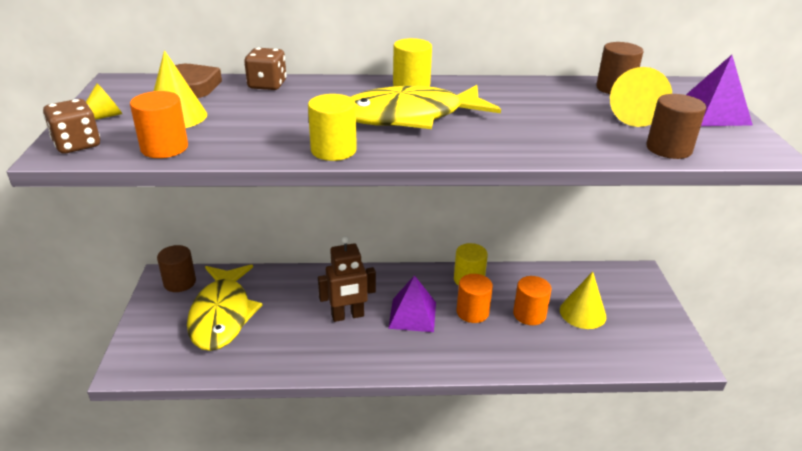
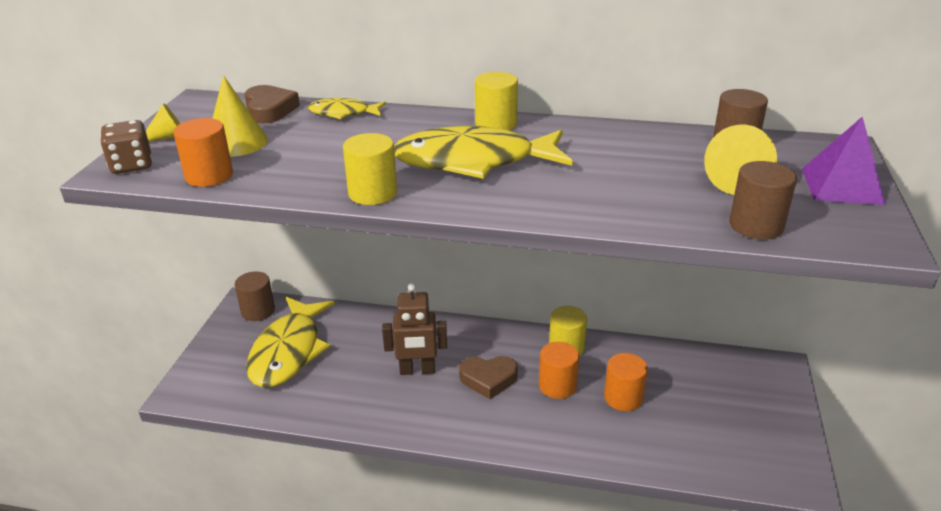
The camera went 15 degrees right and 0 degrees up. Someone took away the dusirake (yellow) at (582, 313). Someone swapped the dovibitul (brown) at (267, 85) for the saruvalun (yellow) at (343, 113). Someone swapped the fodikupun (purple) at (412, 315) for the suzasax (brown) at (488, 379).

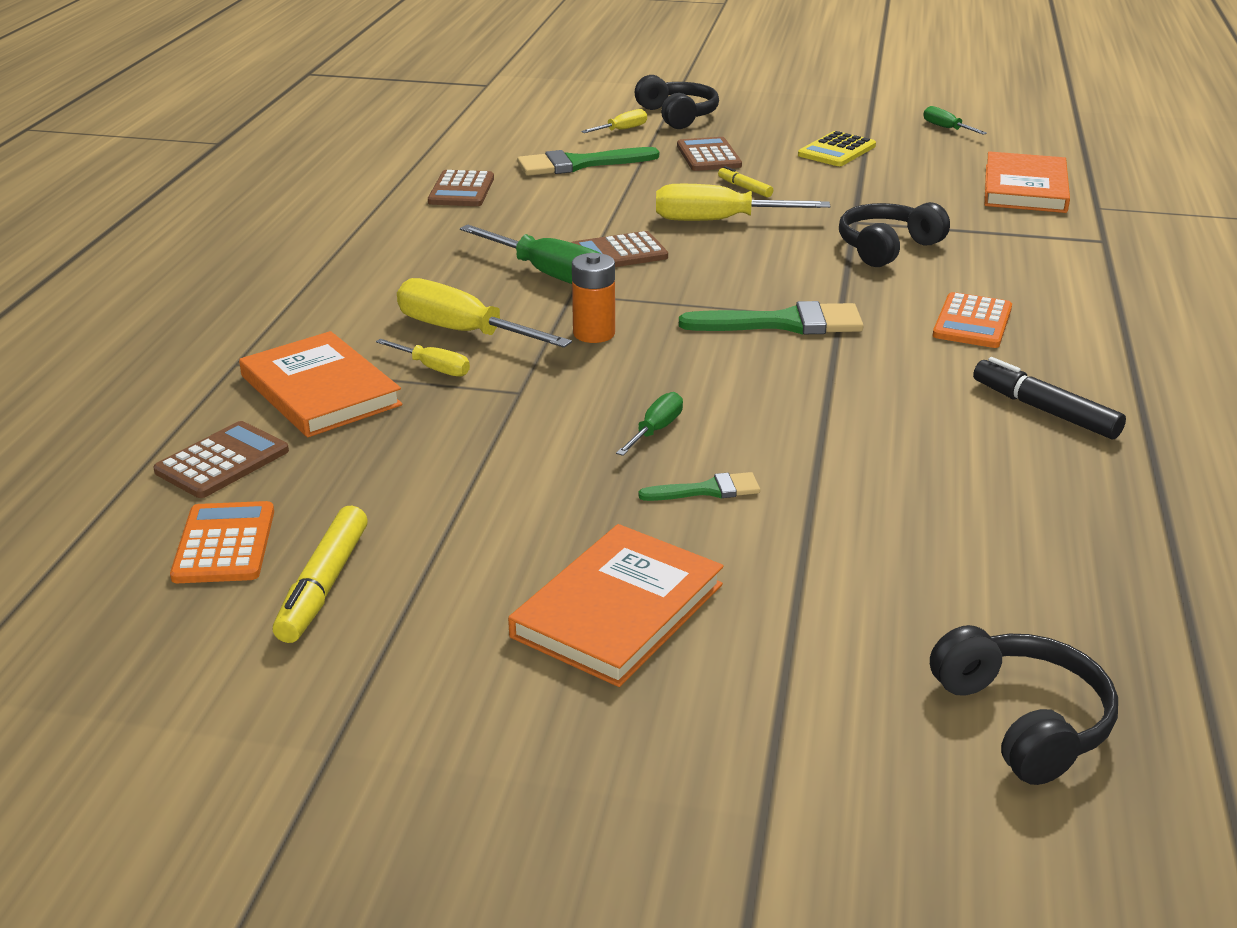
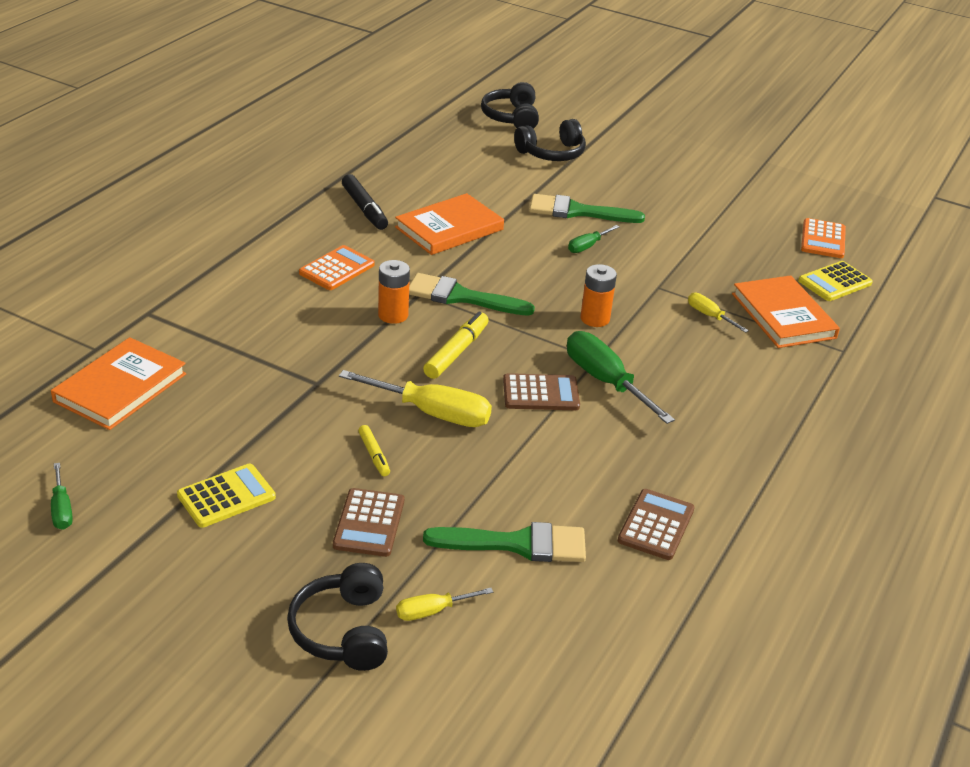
The camera went 165 degrees left and 5 degrees up. Someone took away the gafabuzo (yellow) at (463, 332). Someone put down the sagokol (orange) at (393, 315). Someone carried the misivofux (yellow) from (323, 585) to (456, 352). Someone carried the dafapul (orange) from (618, 610) to (449, 228). Someone carried the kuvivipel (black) from (887, 248) to (552, 153). Someone repainted the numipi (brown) at (222, 461), which became the numipi (yellow) at (834, 282). Someone scaled the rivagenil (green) at (707, 490) by 1.84.

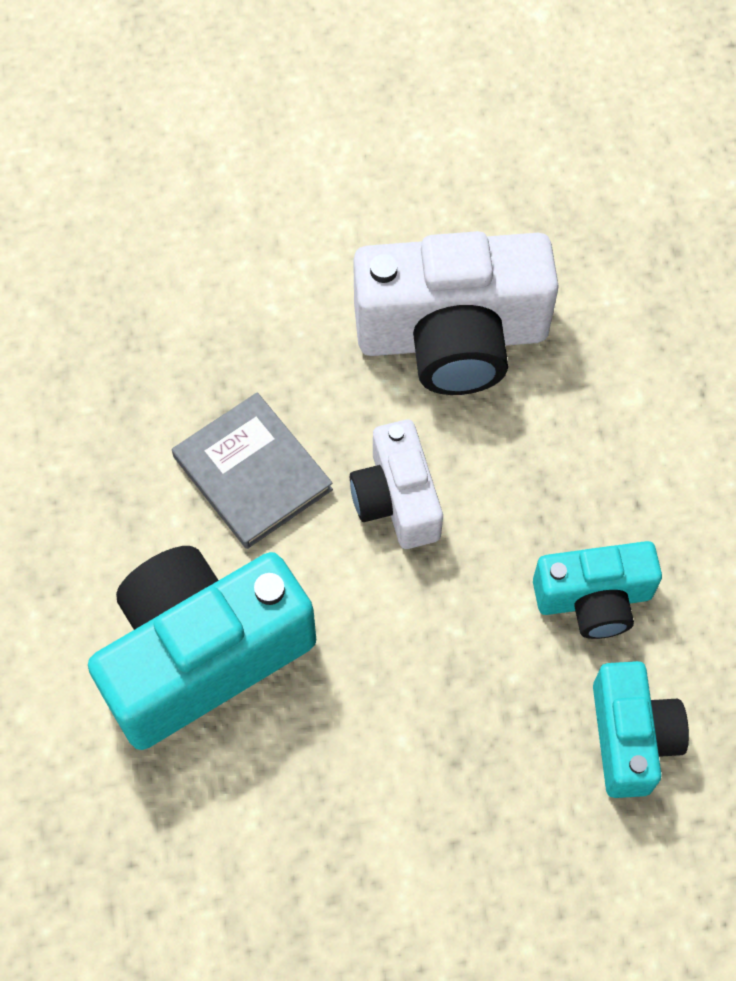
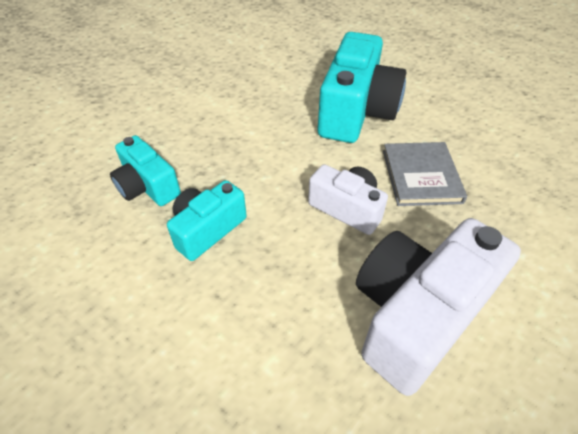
The camera went 140 degrees right and 15 degrees down. Someone rotated the dafapul (grey) at (252, 473) by 75 degrees clockwise.

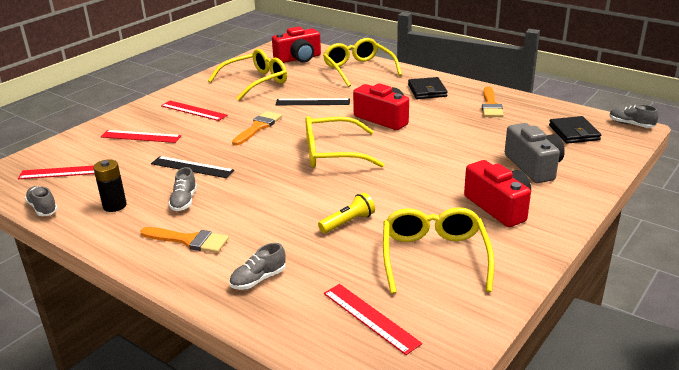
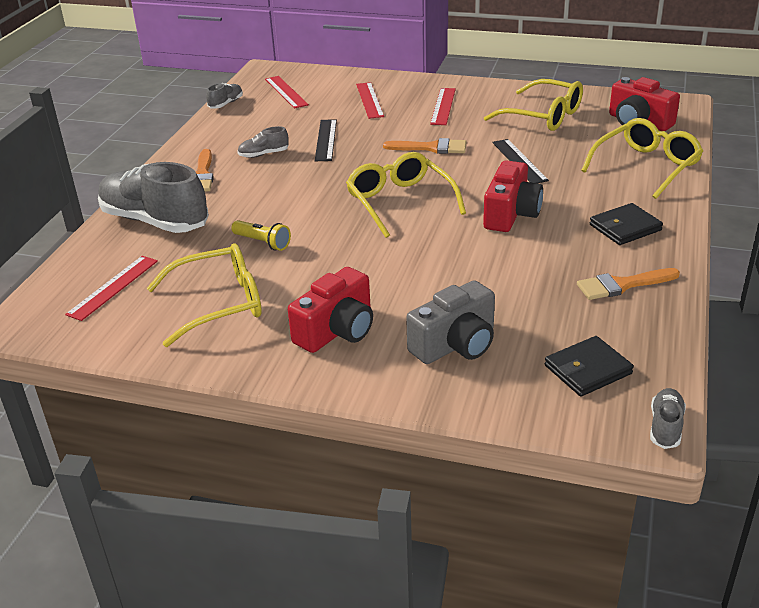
The camera went 70 degrees right and 5 degrees up. Someone took away the sagokol (black) at (114, 206). Someone scaled the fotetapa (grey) at (258, 279) by 2.29.

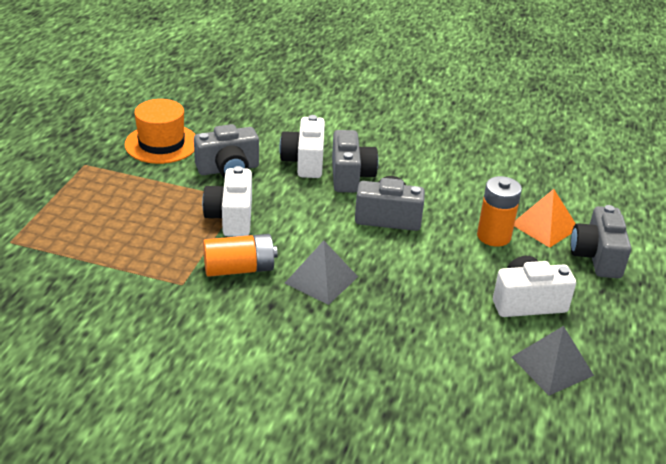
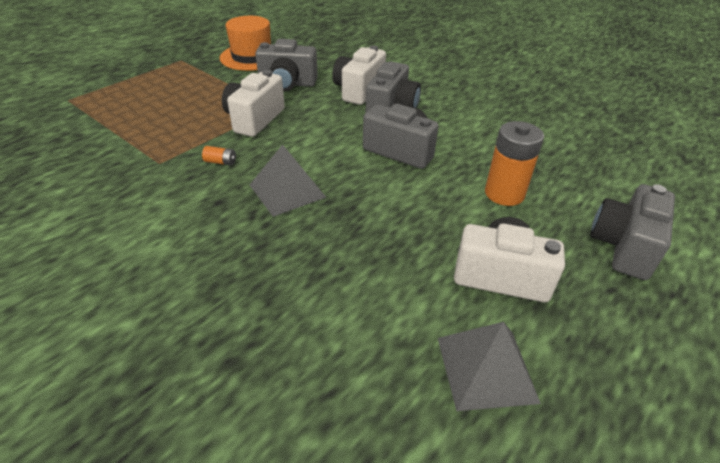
The camera went 25 degrees right and 5 degrees up. Someone took away the fodikupun (orange) at (544, 226). Someone scaled the sagokol (orange) at (239, 269) by 0.43.

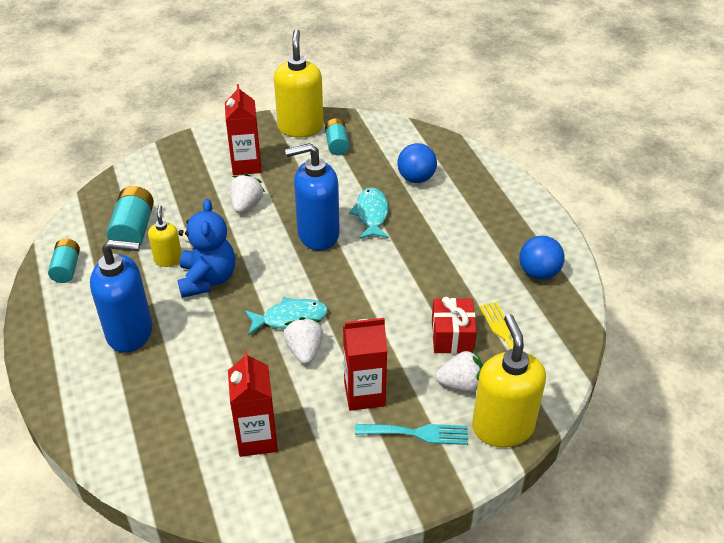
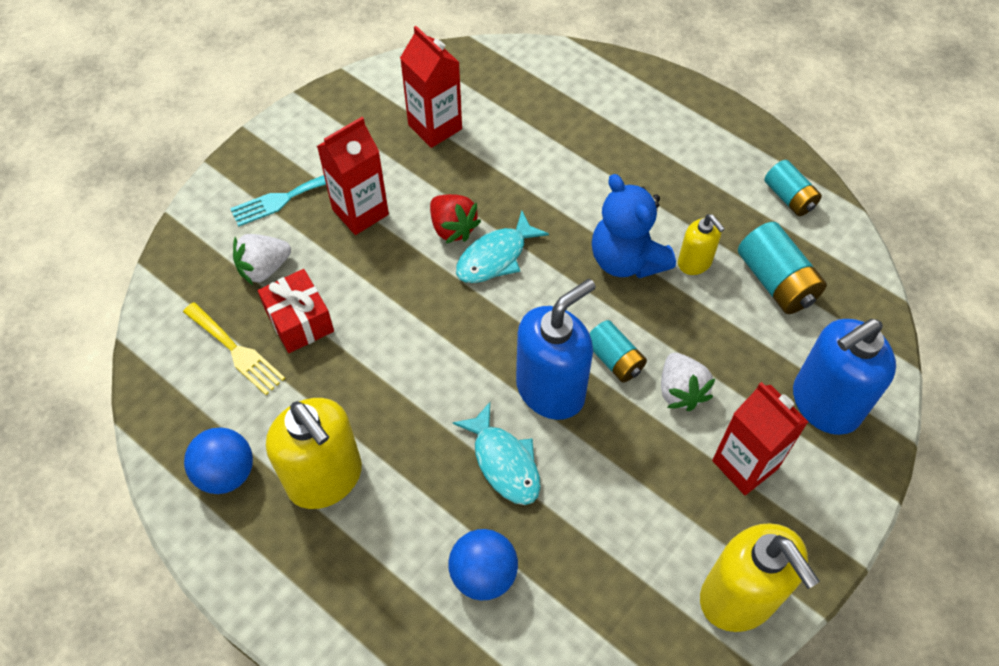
The camera went 150 degrees right and 15 degrees up. Someone carried the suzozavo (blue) from (130, 332) to (824, 404). Someone carried the sagokol (turquoise) from (337, 144) to (614, 359). Someone carried the suzozavo (yellow) from (502, 427) to (325, 478). Someone repainted the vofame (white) at (304, 350), which became the vofame (red) at (453, 228).

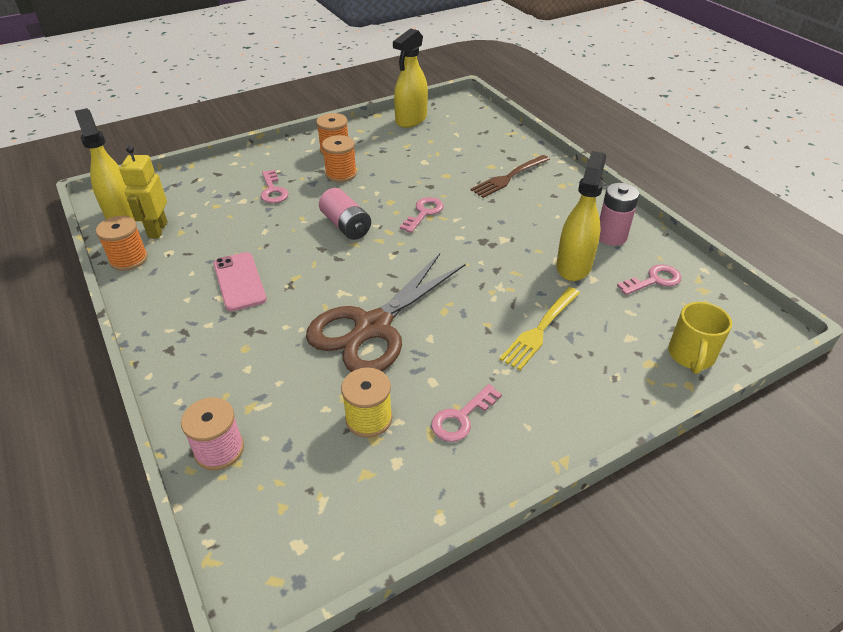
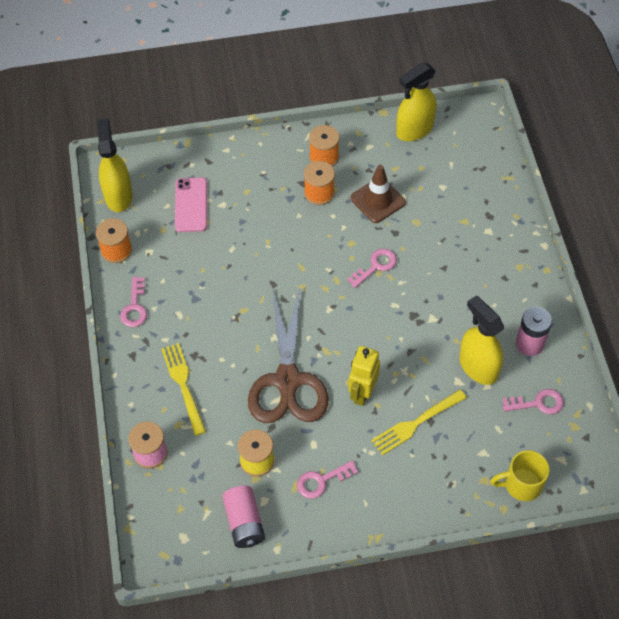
The camera went 20 degrees right and 15 degrees up. Someone took away the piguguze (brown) at (509, 177). Someone put down the piguguze (yellow) at (183, 385). Someone put down the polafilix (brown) at (378, 200). Someone carried the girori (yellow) from (157, 230) to (362, 393). Someone carried the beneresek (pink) from (239, 281) to (191, 205). Someone carried the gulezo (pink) from (273, 190) to (135, 307). Someone carried the sagokol (pink) from (346, 226) to (244, 523). Someone rotated the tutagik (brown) at (373, 327) by 60 degrees counterclockwise. Someone rotated the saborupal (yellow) at (573, 265) by 75 degrees counterclockwise. Someone rotated the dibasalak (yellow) at (691, 356) by 45 degrees clockwise.

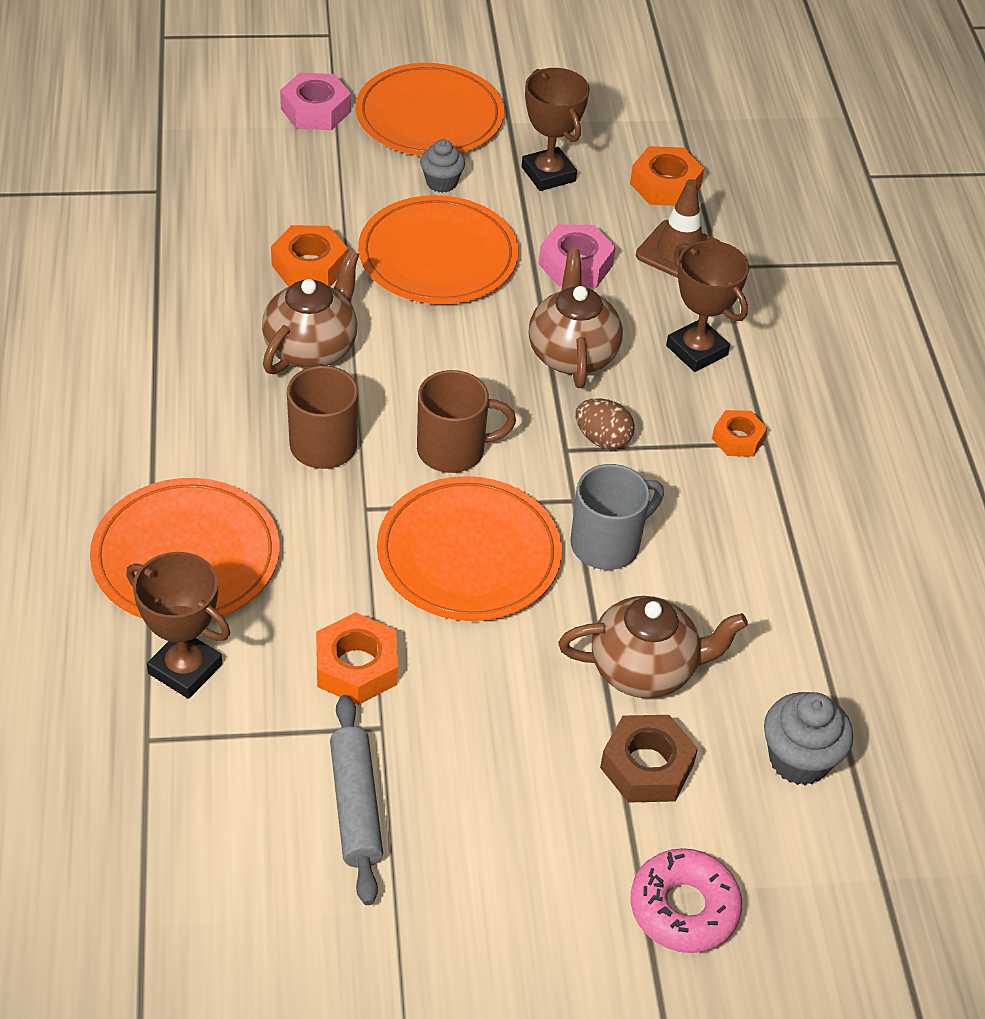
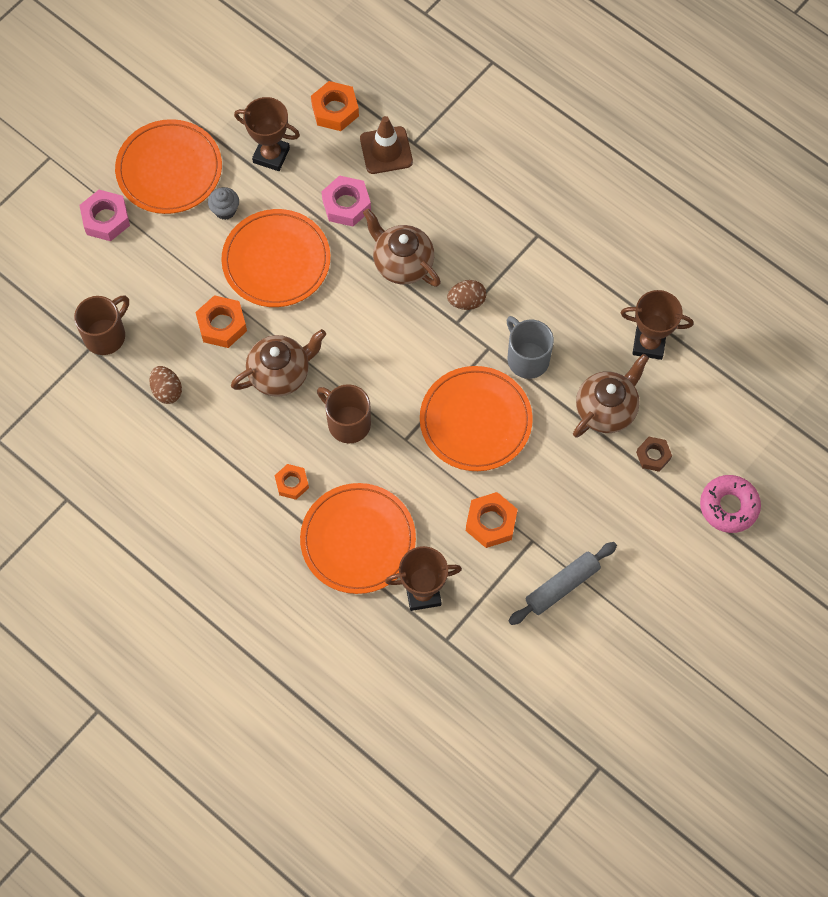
The camera went 40 degrees left and 20 degrees up. Someone took away the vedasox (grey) at (799, 759). Someone put down the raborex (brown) at (167, 390). Someone carried the dibasalak (brown) from (453, 450) to (106, 335). Someone carried the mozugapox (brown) from (696, 350) to (649, 344). Someone carried the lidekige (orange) from (738, 439) to (292, 483). Someone rotated the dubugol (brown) at (312, 348) by 75 degrees clockwise. Someone rotated the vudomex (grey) at (356, 806) by 75 degrees counterclockwise. Someone rotated the dibasalak (grey) at (607, 544) by 45 degrees counterclockwise. Someone scaled the lidekige (brown) at (646, 766) by 0.65.

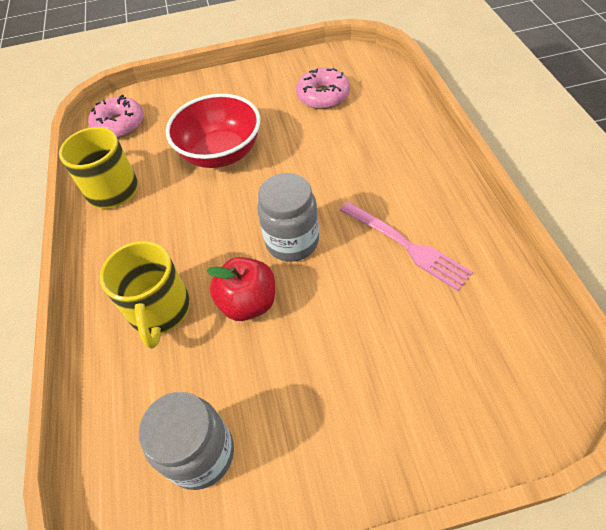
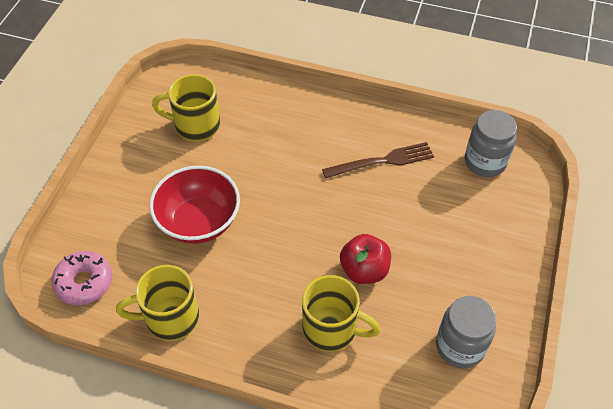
The camera went 65 degrees left and 0 degrees up. Someone carried the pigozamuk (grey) from (292, 242) to (485, 162). Someone swapped the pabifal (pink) at (323, 96) for the dibasalak (yellow) at (195, 125). Someone repainted the piguguze (pink) at (407, 246), which became the piguguze (brown) at (383, 161).

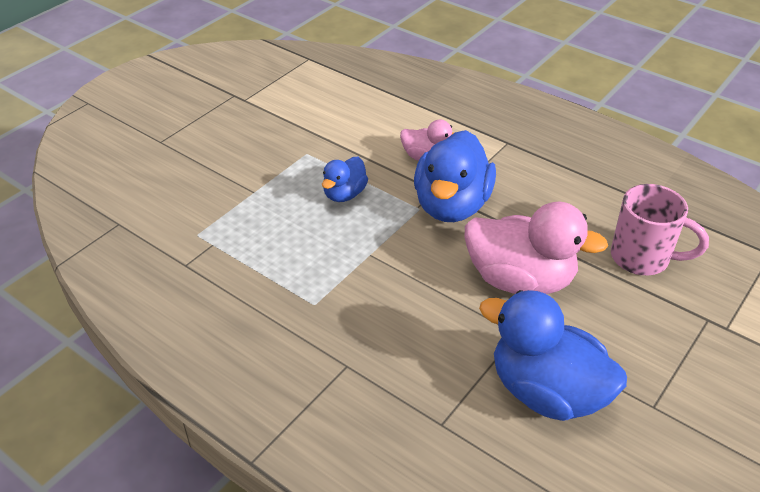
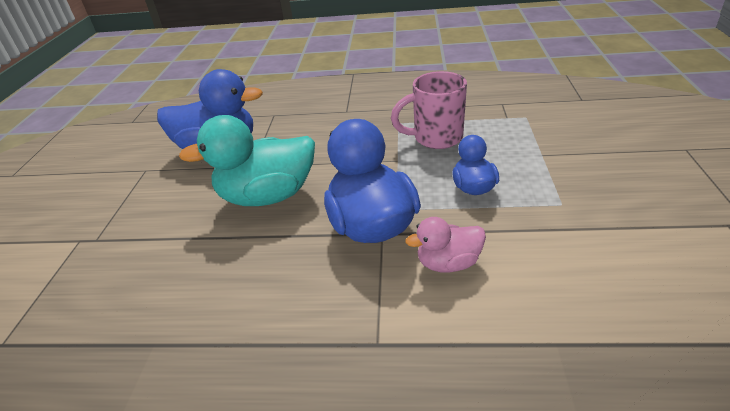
The camera went 150 degrees right and 5 degrees down. Someone carried the dibasalak (pink) from (642, 258) to (436, 138). Someone repainted the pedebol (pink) at (520, 280), which became the pedebol (turquoise) at (267, 196).

